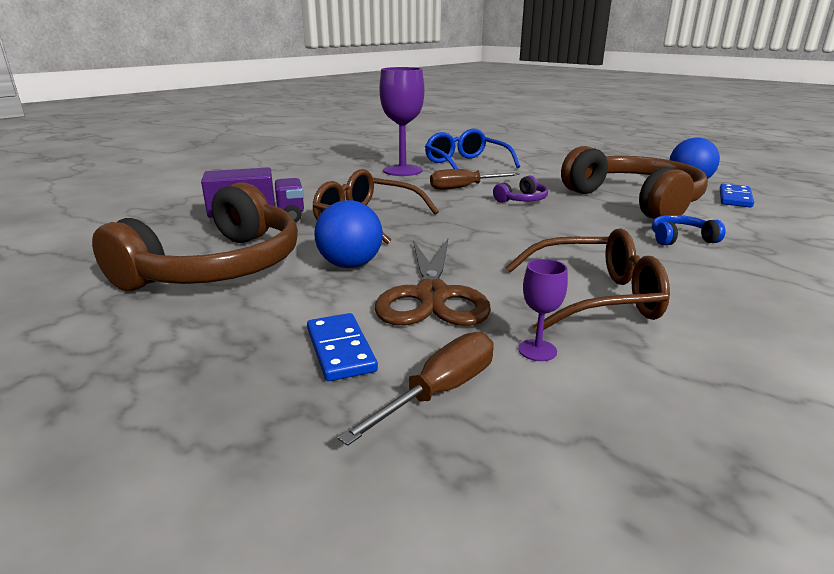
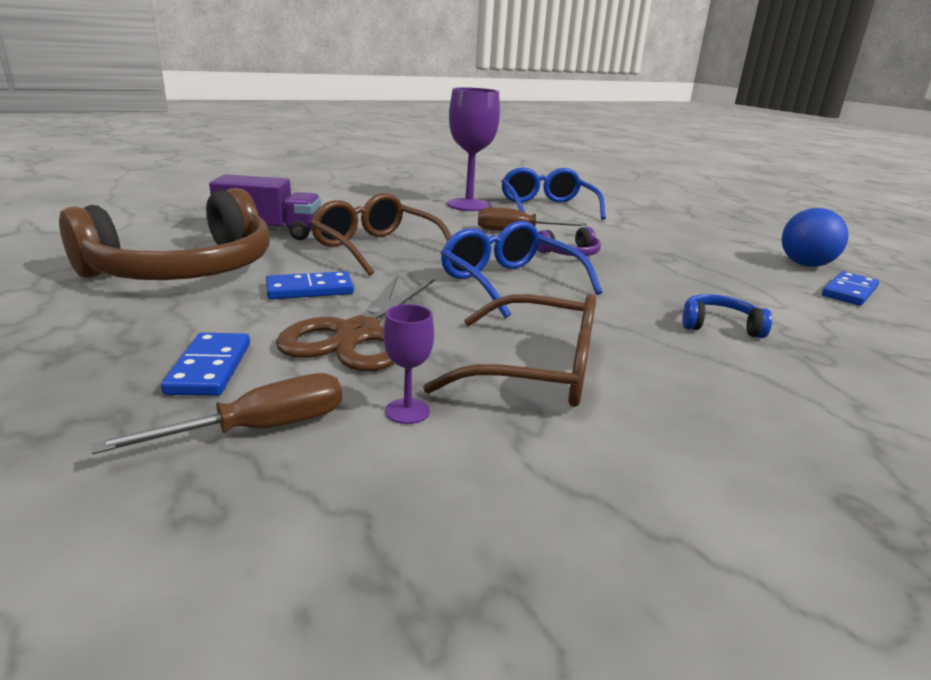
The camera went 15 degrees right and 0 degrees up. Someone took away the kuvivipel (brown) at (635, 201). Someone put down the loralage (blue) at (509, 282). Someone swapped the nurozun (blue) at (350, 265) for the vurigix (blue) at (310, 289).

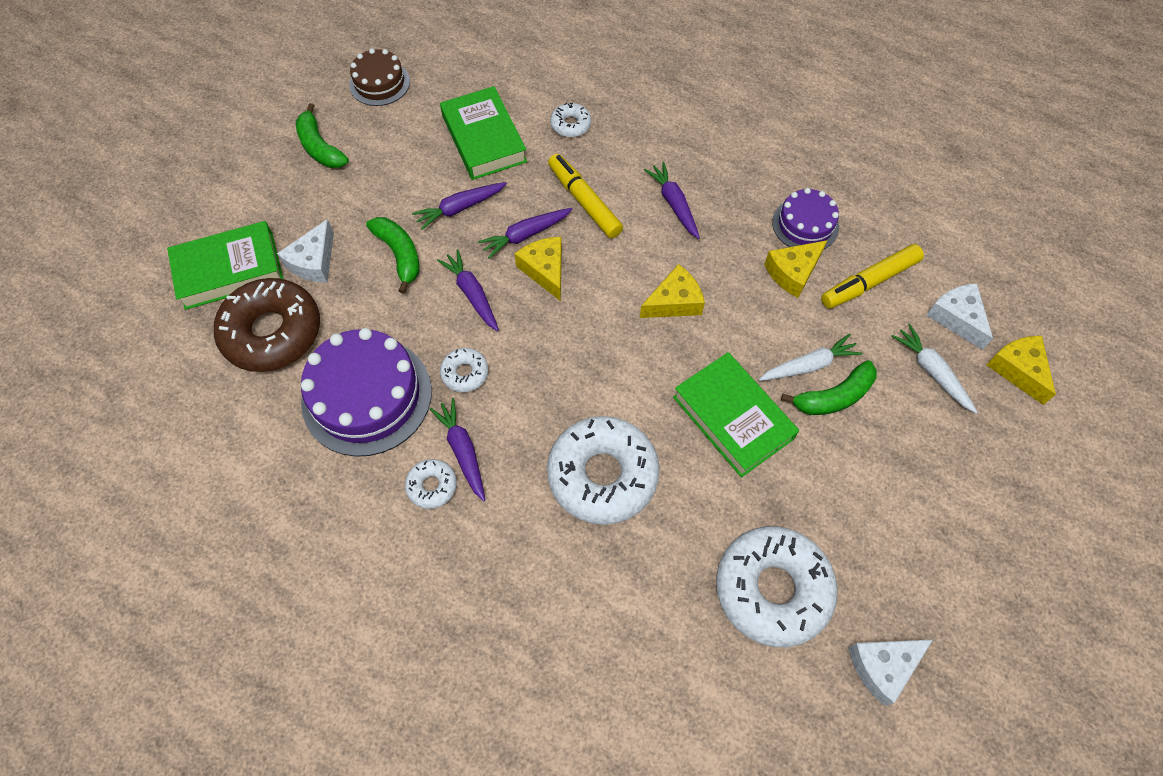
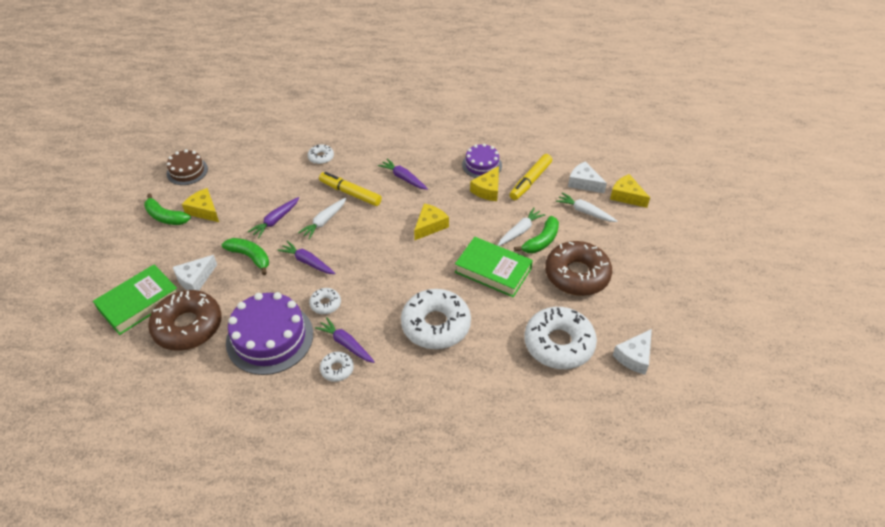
The camera went 25 degrees left and 15 degrees down. Someone took away the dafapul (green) at (484, 139). Someone put down the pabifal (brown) at (577, 275). Someone carried the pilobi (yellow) from (545, 270) to (204, 210). Someone repainted the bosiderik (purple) at (525, 235), which became the bosiderik (white) at (324, 221). Someone rotated the pilobi (white) at (314, 262) by 45 degrees clockwise.

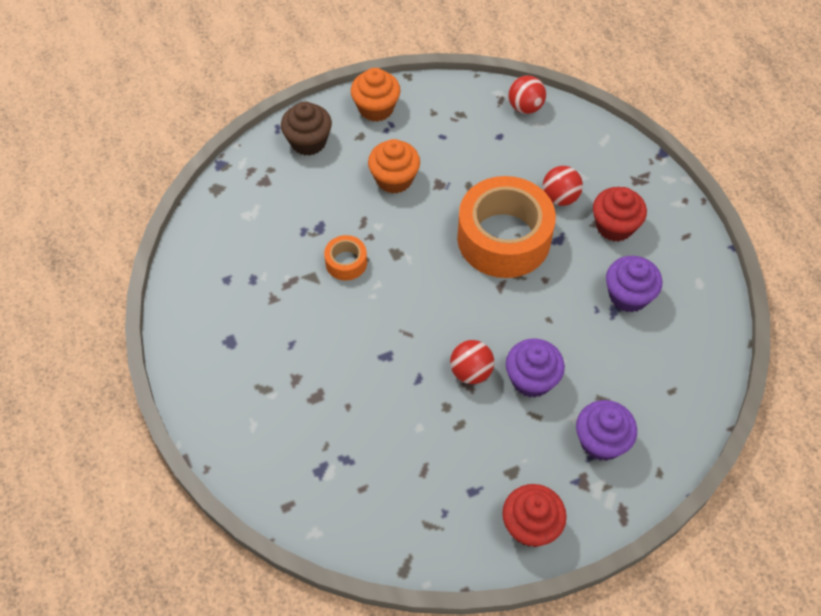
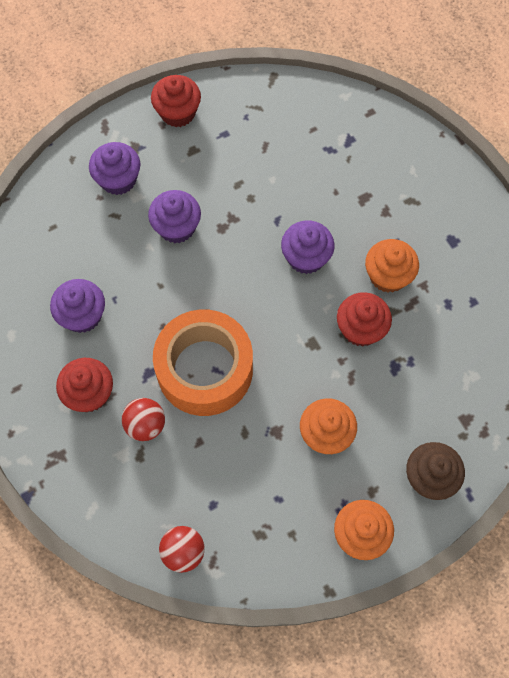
The camera went 175 degrees right and 10 degrees up. Someone took away the nurozun (red) at (471, 372). Someone put down the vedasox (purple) at (306, 257). Someone put down the vedasox (orange) at (388, 276). Someone swapped the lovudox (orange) at (346, 262) for the vedasox (red) at (361, 329).

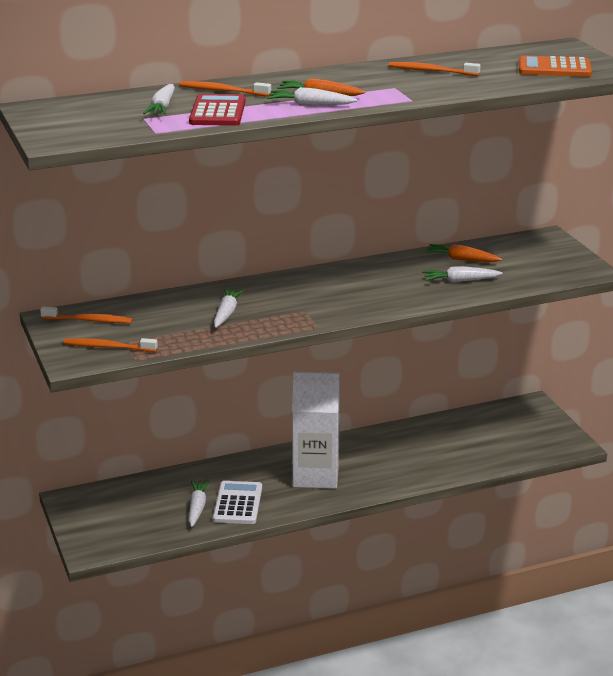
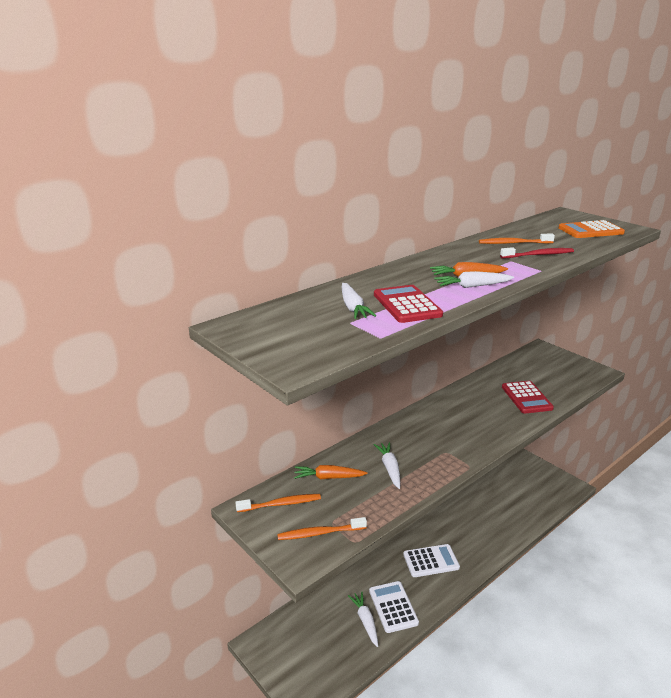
The camera went 20 degrees left and 0 degrees up. Someone took away the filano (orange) at (222, 91). Someone put down the filano (red) at (538, 255). Someone carried the bosiderik (orange) from (461, 259) to (328, 477). Someone swapped the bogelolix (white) at (315, 476) for the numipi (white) at (431, 561). Someone swapped the bosiderik (white) at (460, 281) for the numipi (red) at (526, 398).

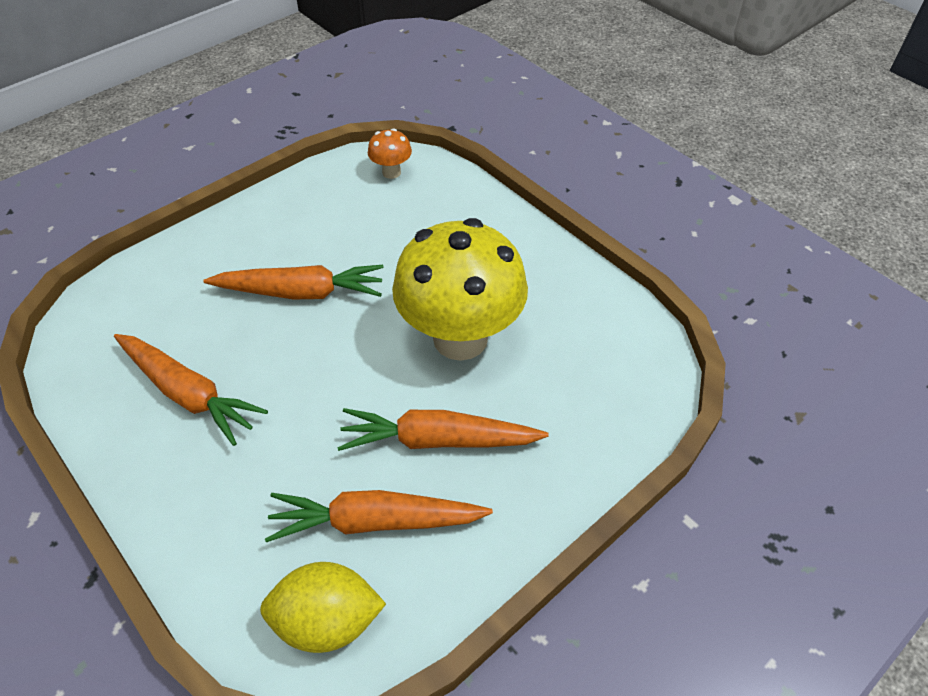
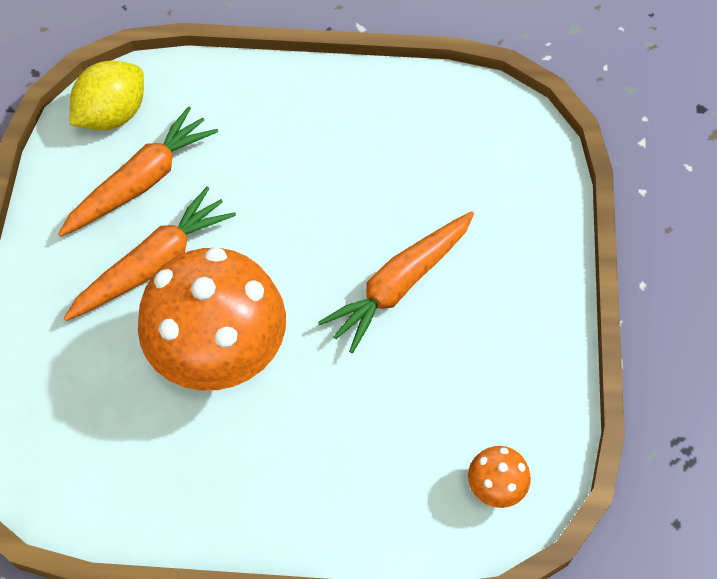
The camera went 135 degrees right and 10 degrees up. Someone took away the bosiderik (orange) at (188, 393). Someone repainted the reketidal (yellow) at (460, 338), which became the reketidal (orange) at (221, 358).

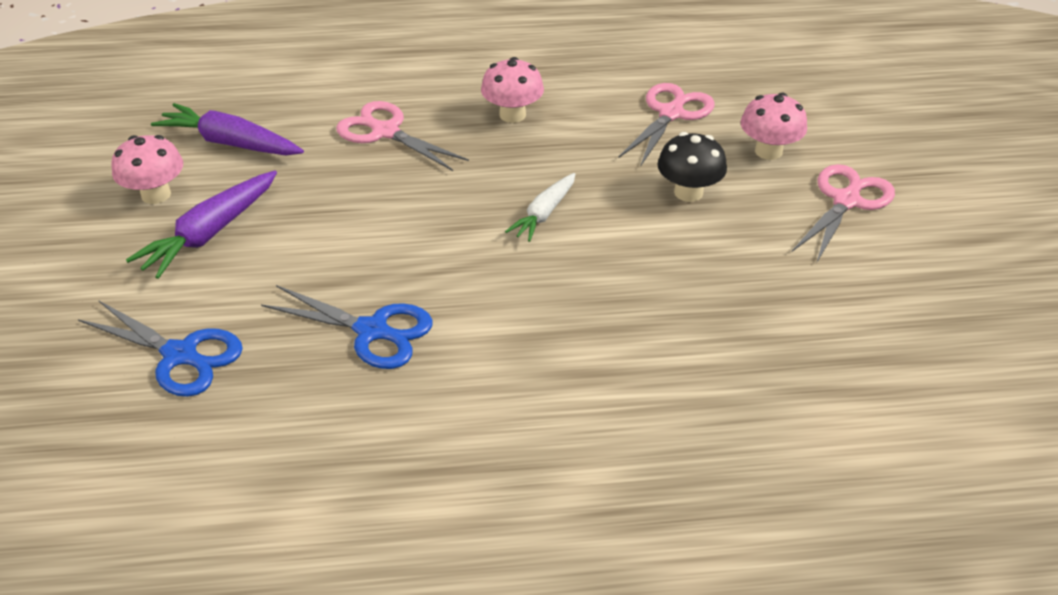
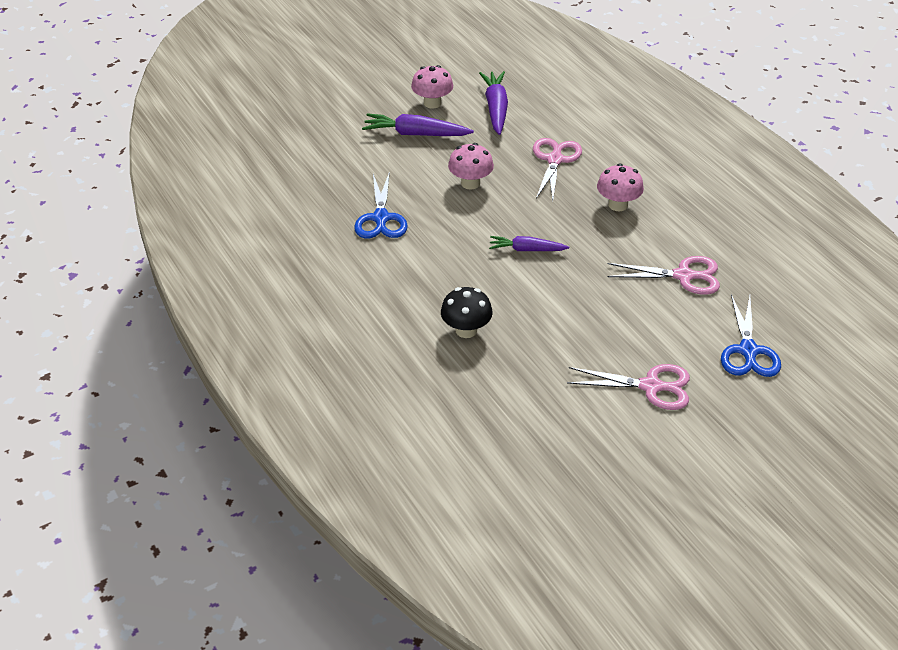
The camera went 65 degrees right and 0 degrees up. Someone carried the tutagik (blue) from (181, 355) to (748, 351). Someone carried the reketidal (black) from (688, 192) to (466, 330). Someone carried the reketidal (pink) from (768, 151) to (470, 183). Someone repainted the bosiderik (white) at (544, 214), which became the bosiderik (purple) at (526, 250).

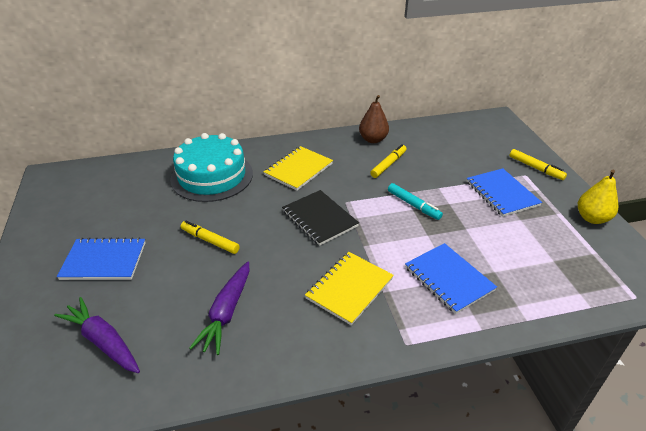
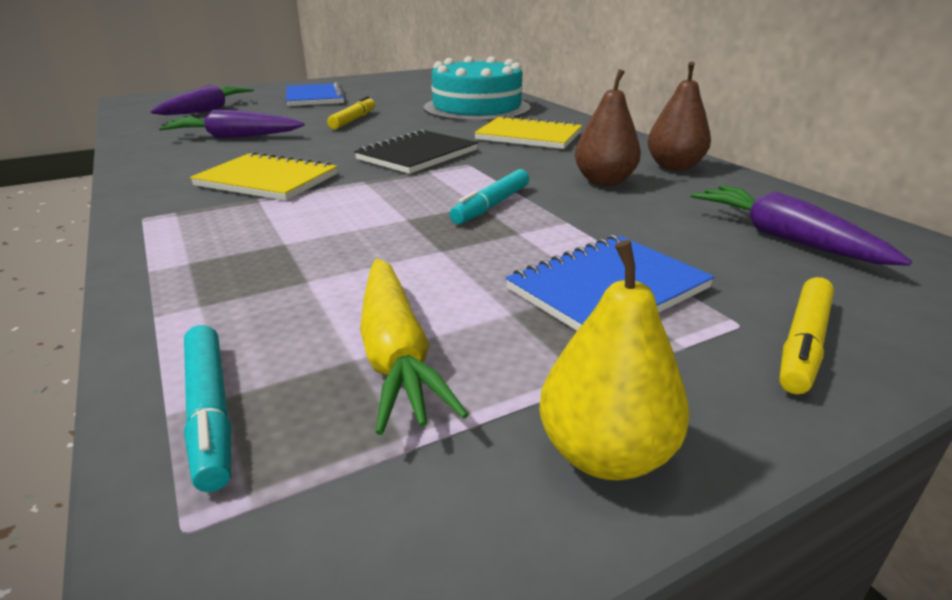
The camera went 75 degrees right and 10 degrees down. Someone took away the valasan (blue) at (448, 279). Someone put down the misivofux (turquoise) at (210, 411). Someone put down the bosiderik (yellow) at (395, 353). Someone put down the bosiderik (purple) at (784, 238). Someone swapped the misivofux (yellow) at (388, 164) for the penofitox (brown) at (604, 181).

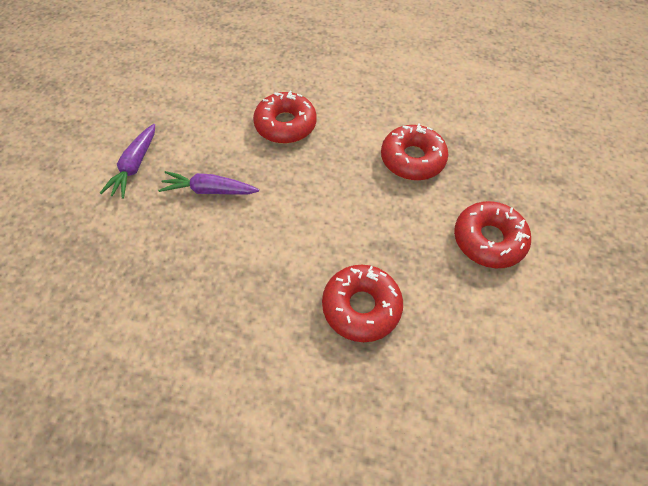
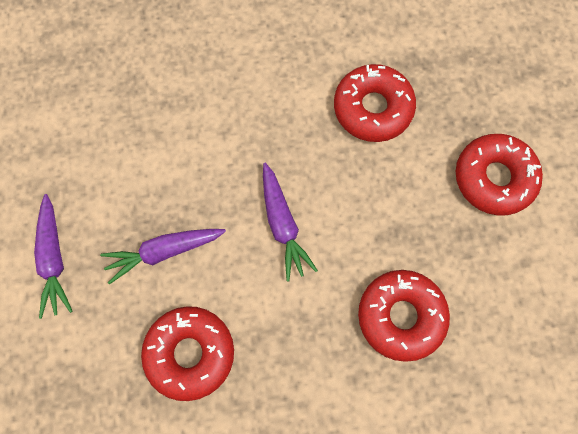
The camera went 25 degrees left and 15 degrees up. Someone put down the bosiderik (purple) at (282, 224). Someone carried the pabifal (red) from (285, 125) to (190, 353).

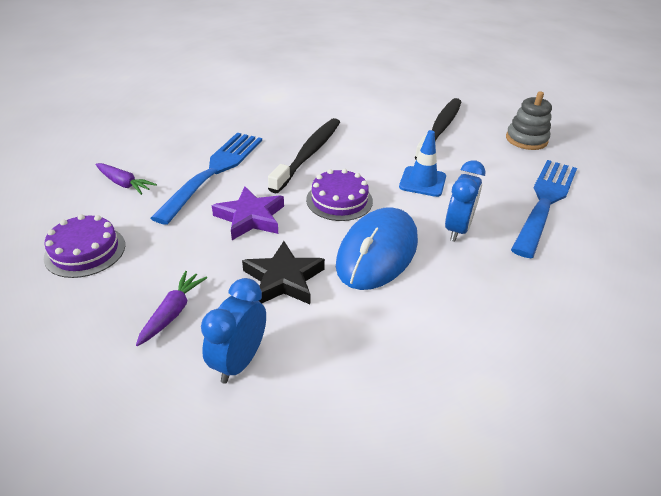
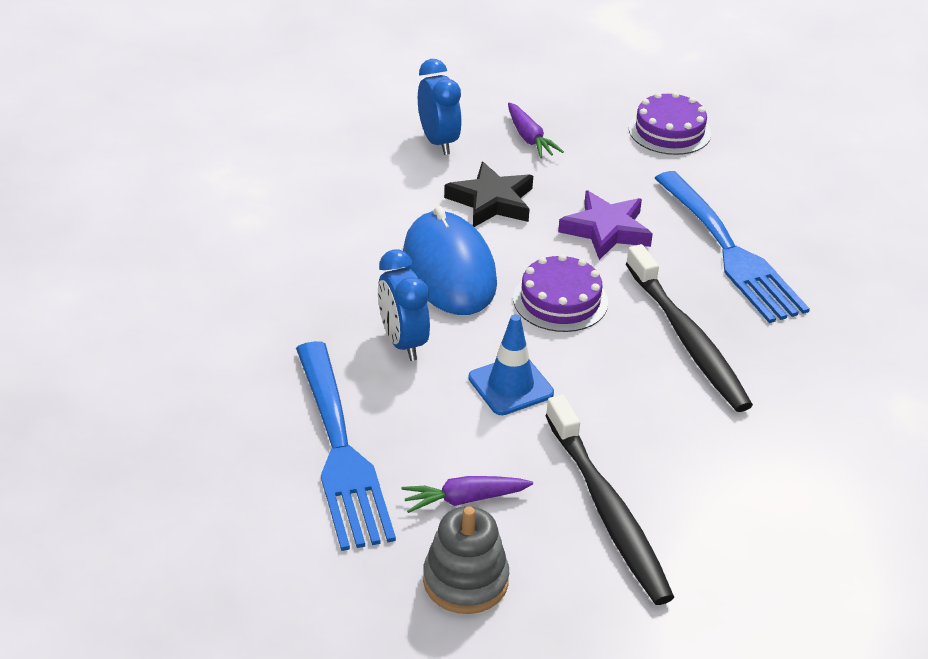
The camera went 135 degrees right and 0 degrees up. Someone carried the bosiderik (purple) from (124, 184) to (465, 499).

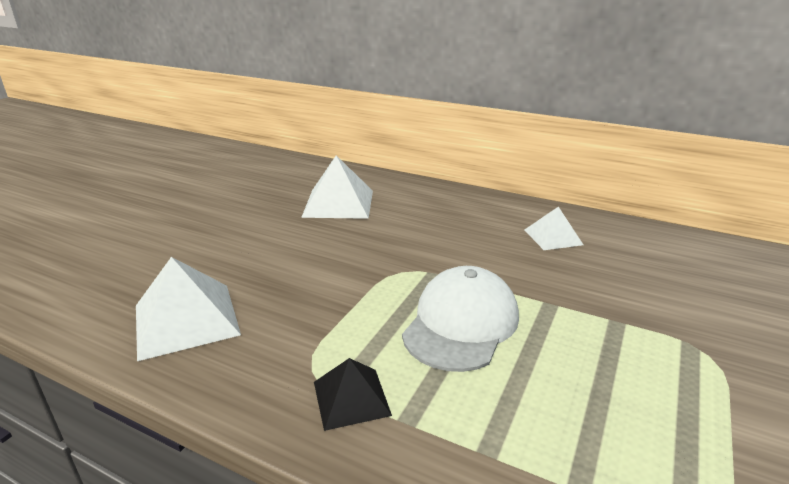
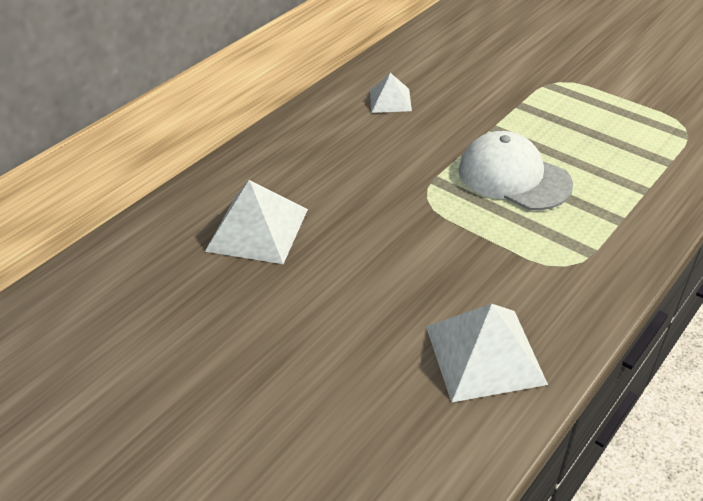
The camera went 75 degrees left and 15 degrees up. Someone took away the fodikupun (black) at (351, 398).

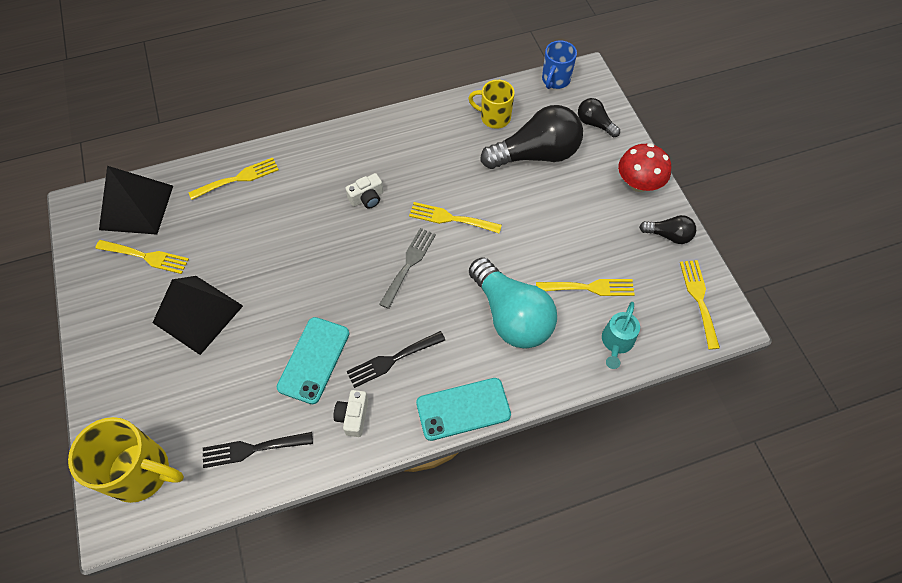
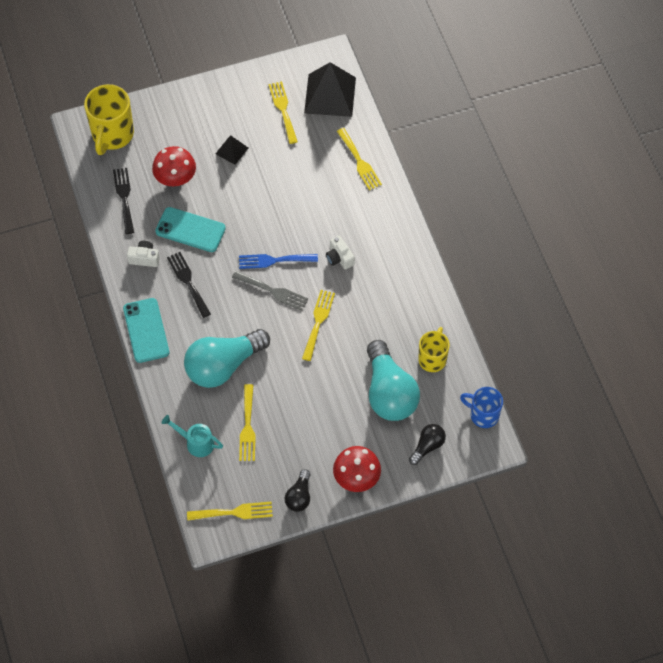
The camera went 90 degrees right and 0 degrees up. Someone put down the reketidal (red) at (175, 178). Someone put down the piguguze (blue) at (273, 260). Someone repainted the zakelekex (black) at (536, 154), which became the zakelekex (turquoise) at (389, 393). Someone rotated the piguguze (yellow) at (146, 257) by 150 degrees clockwise. Someone scaled the fodikupun (black) at (198, 314) by 0.50.

